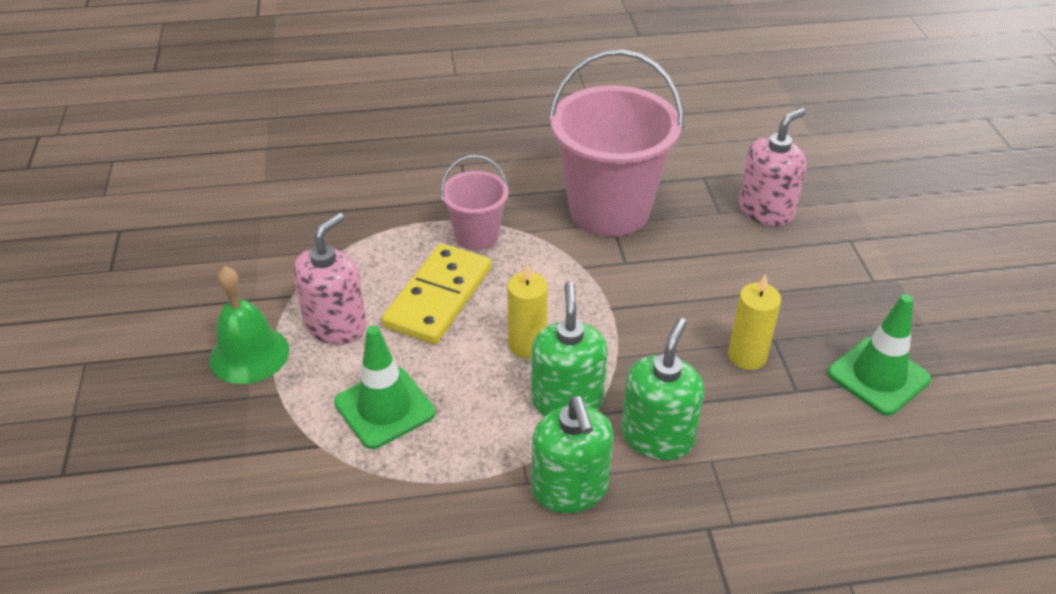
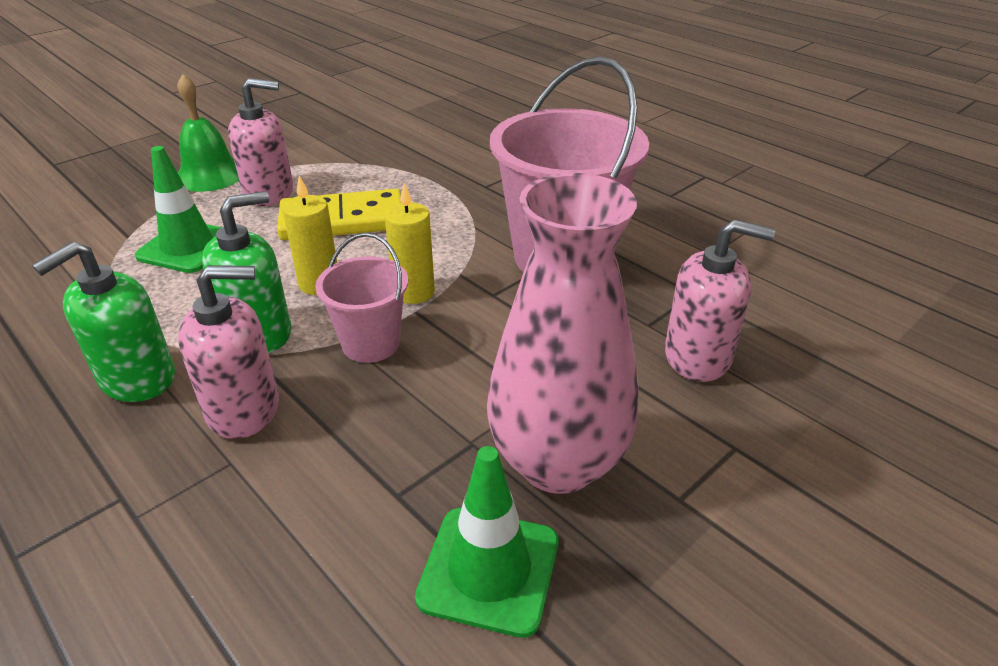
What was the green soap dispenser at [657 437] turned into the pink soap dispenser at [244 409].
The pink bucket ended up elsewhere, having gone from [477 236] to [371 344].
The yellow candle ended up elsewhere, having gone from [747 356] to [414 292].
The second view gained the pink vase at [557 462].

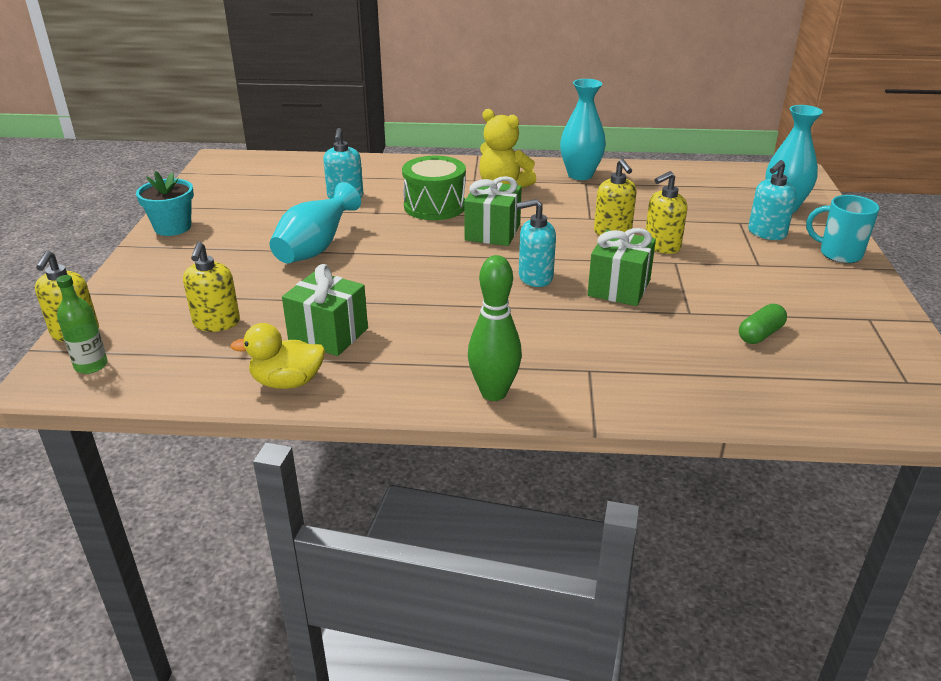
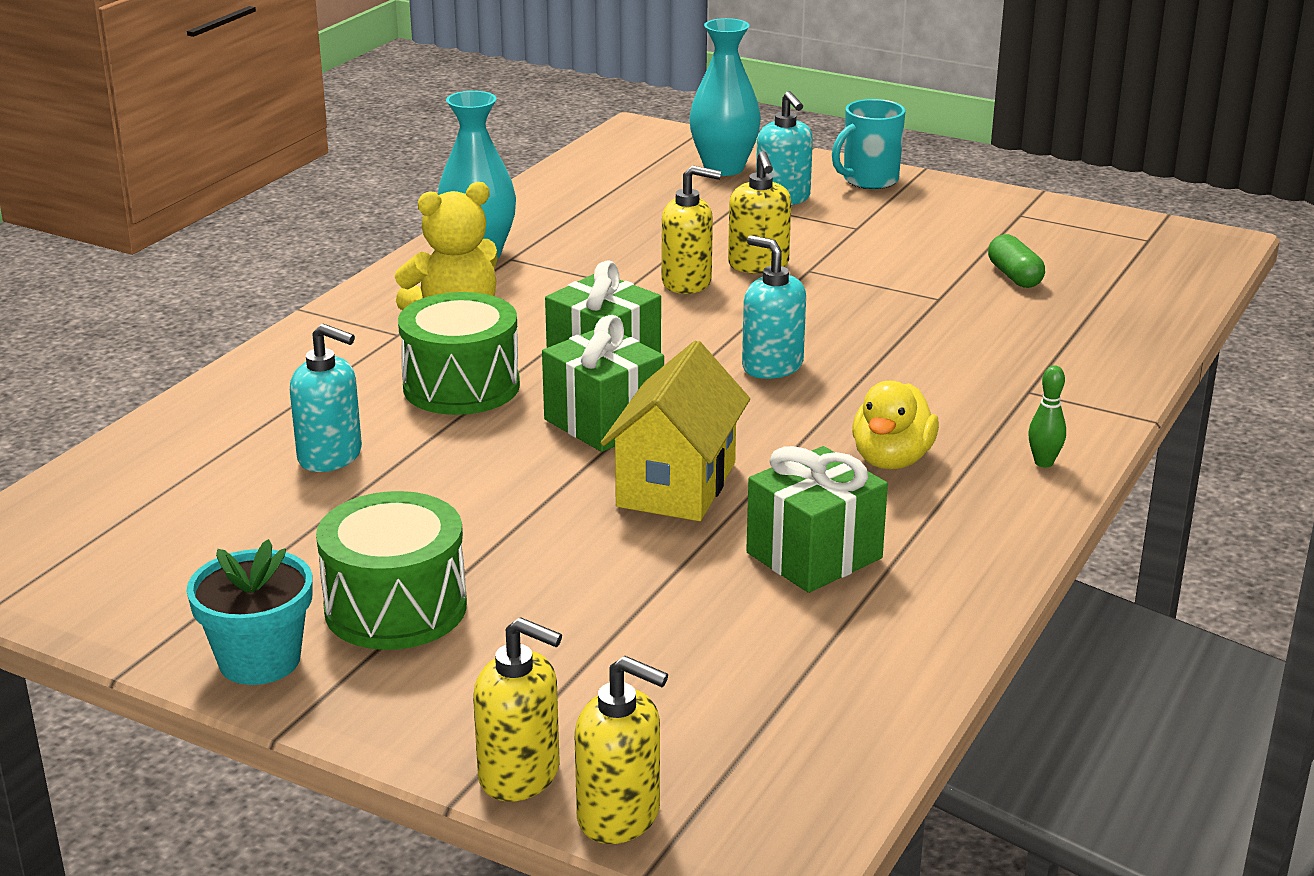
The second view gained the green drum at [395 608].
The yellow soap dispenser ended up elsewhere, having gone from [216 323] to [520 775].
The green gift ended up elsewhere, having gone from [619 288] to [604 422].
The second view gained the yellow house at [676 484].
The turquoise soap dispenser at [535 277] ended up facing another way, 120 degrees clockwise from before.
The yellow duck ended up elsewhere, having gone from [287 382] to [891 460].
The size of the green bowling pin at [493 393] changed by a factor of 0.49.
The second view lost the green bottle at [91 365].
The second view lost the turquoise vase at [315 249].

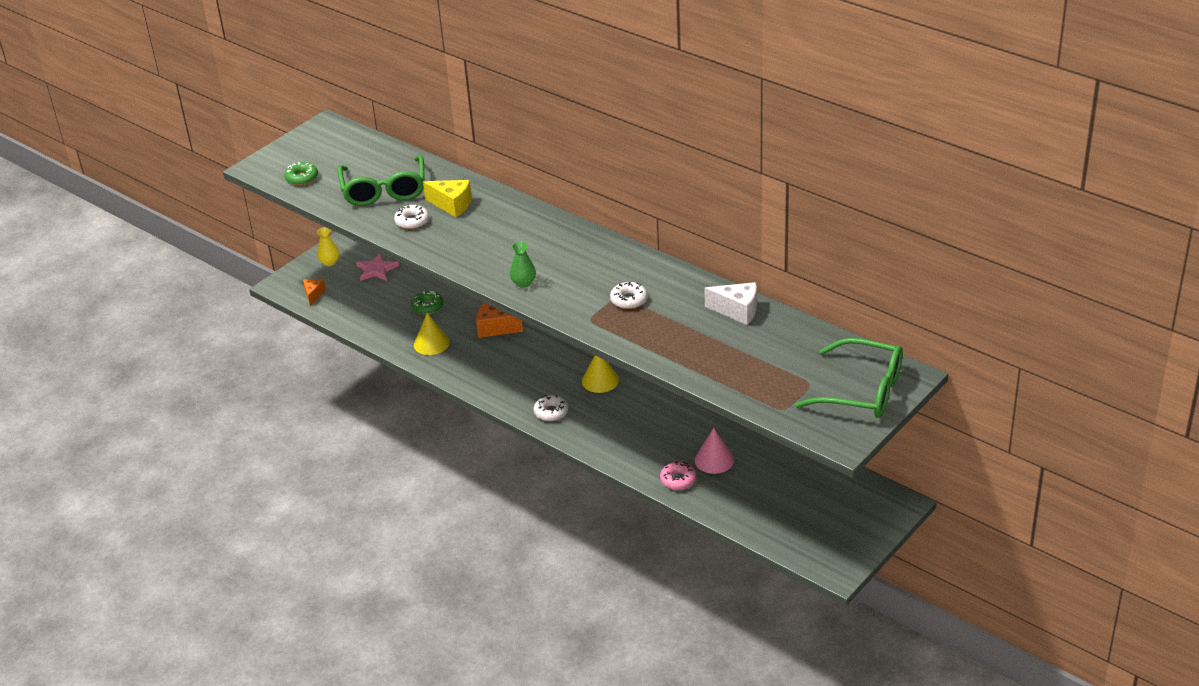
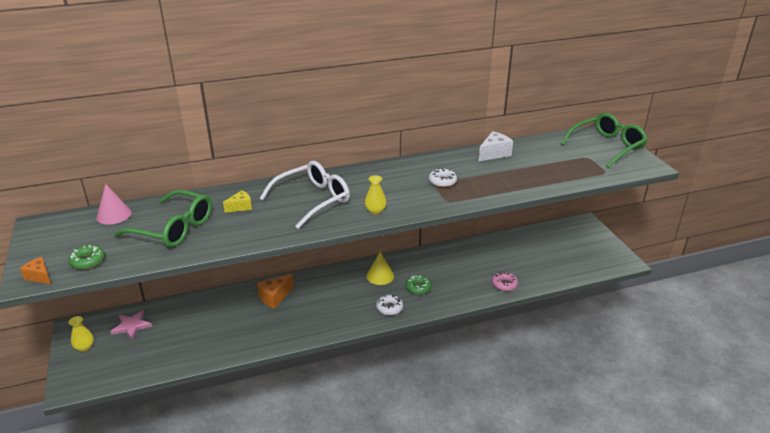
The orange cheese ended up elsewhere, having gone from [313 295] to [40 276].
The pink cone ended up elsewhere, having gone from [714 460] to [114 215].
The size of the yellow cheese at [452 205] changed by a factor of 0.65.
The second view gained the white glasses at [312 200].
What was the green vase at [523 283] turned into the yellow vase at [375 211].
The green donut ended up elsewhere, having gone from [427 307] to [418 288].
The second view lost the white donut at [412 221].
The second view lost the yellow cone at [431 343].

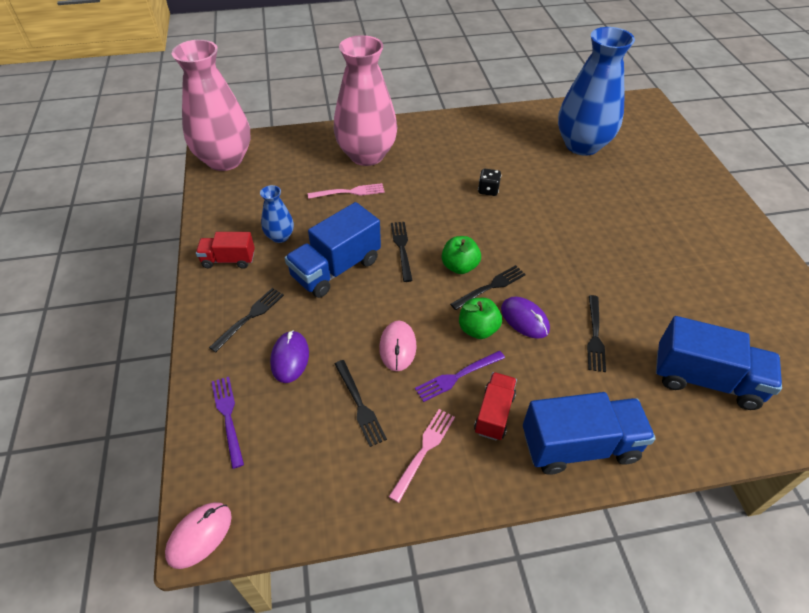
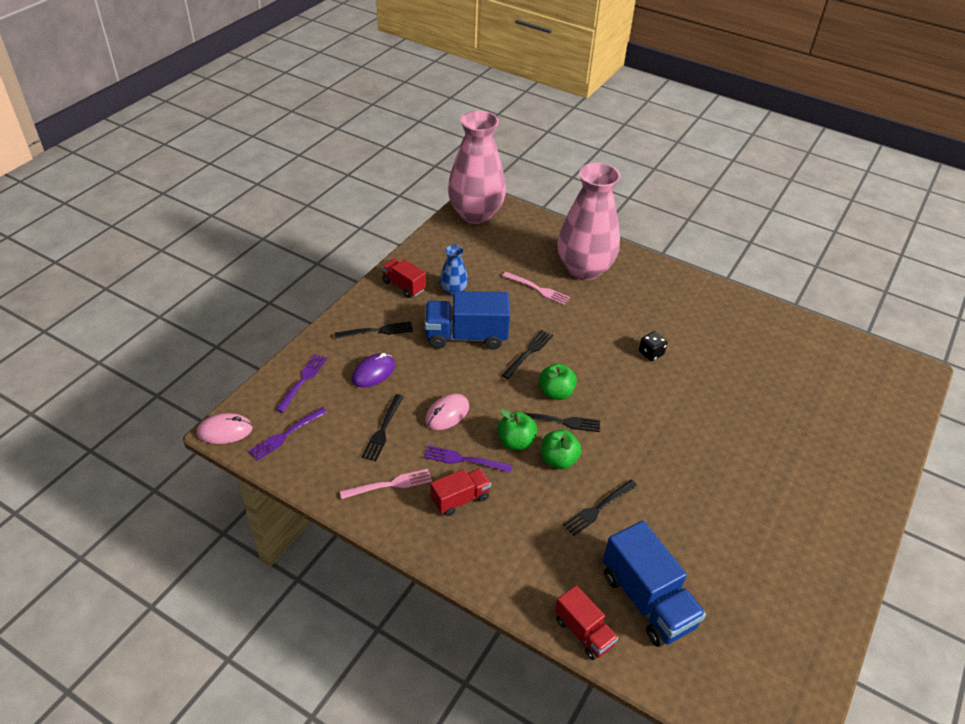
The second view gained the purple fork at [286 435].
Where the purple mouse stood at [524 319], the green apple came to stand at [558 460].
The second view gained the red truck at [583 632].
The second view lost the blue truck at [579 445].
The second view lost the blue vase at [582 145].

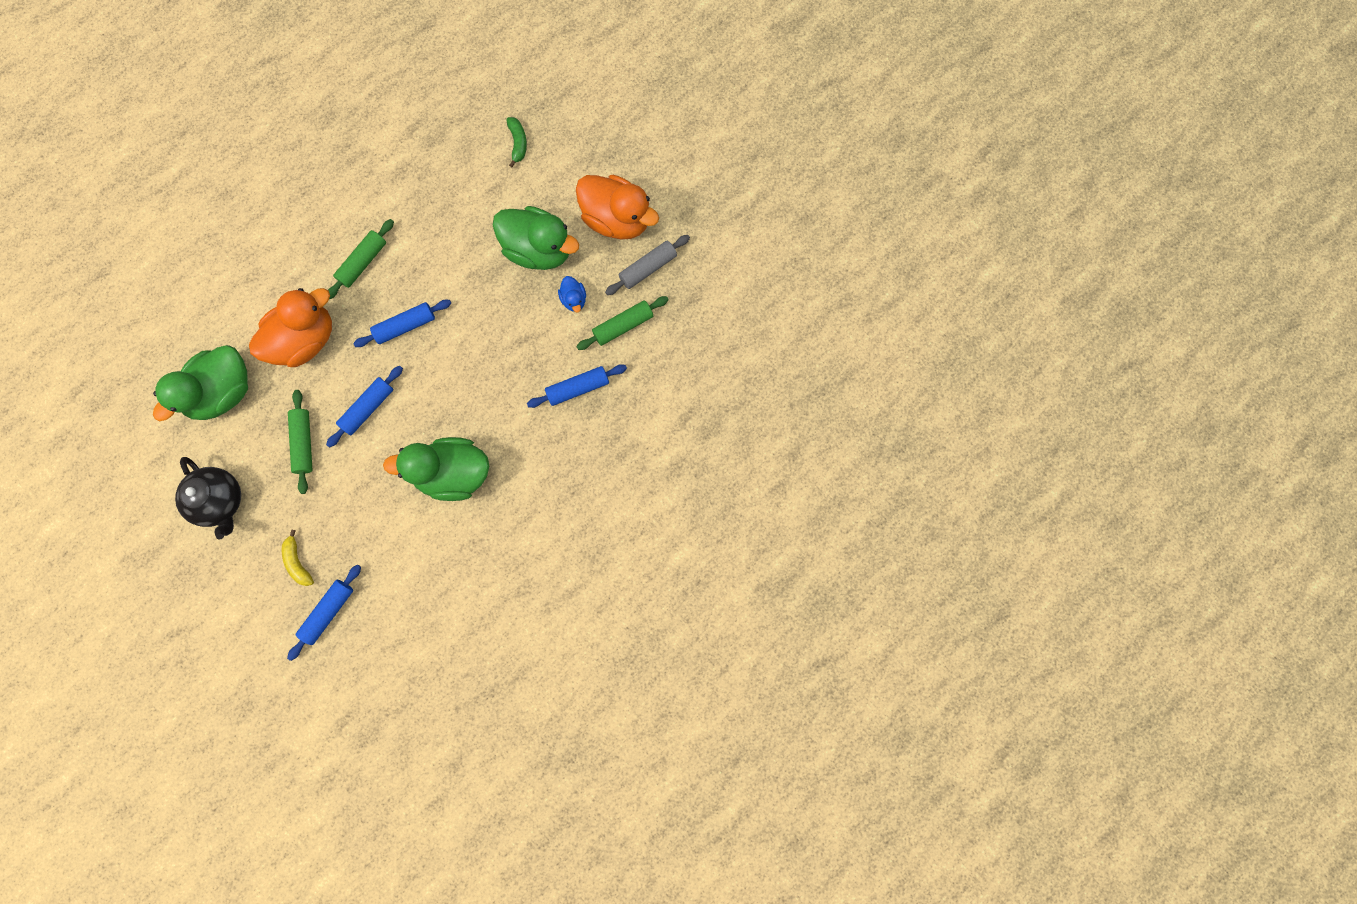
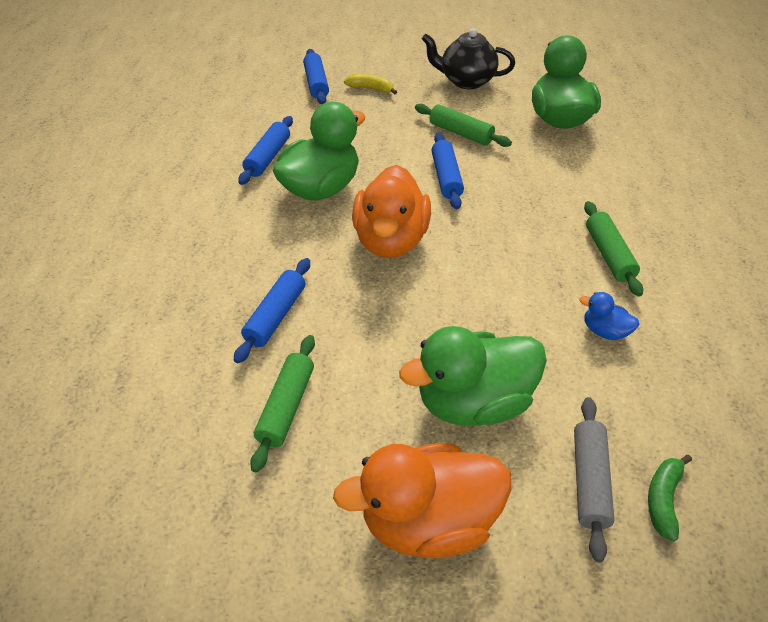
The blue rolling pin ended up elsewhere, having gone from [405 326] to [268 157].
The orange duck ended up elsewhere, having gone from [305 340] to [391 240].
The grey rolling pin ended up elsewhere, having gone from [648 268] to [589 480].
The blue duck ended up elsewhere, having gone from [574 299] to [604 331].
The green banana at [518 143] ended up facing another way, 75 degrees clockwise from before.

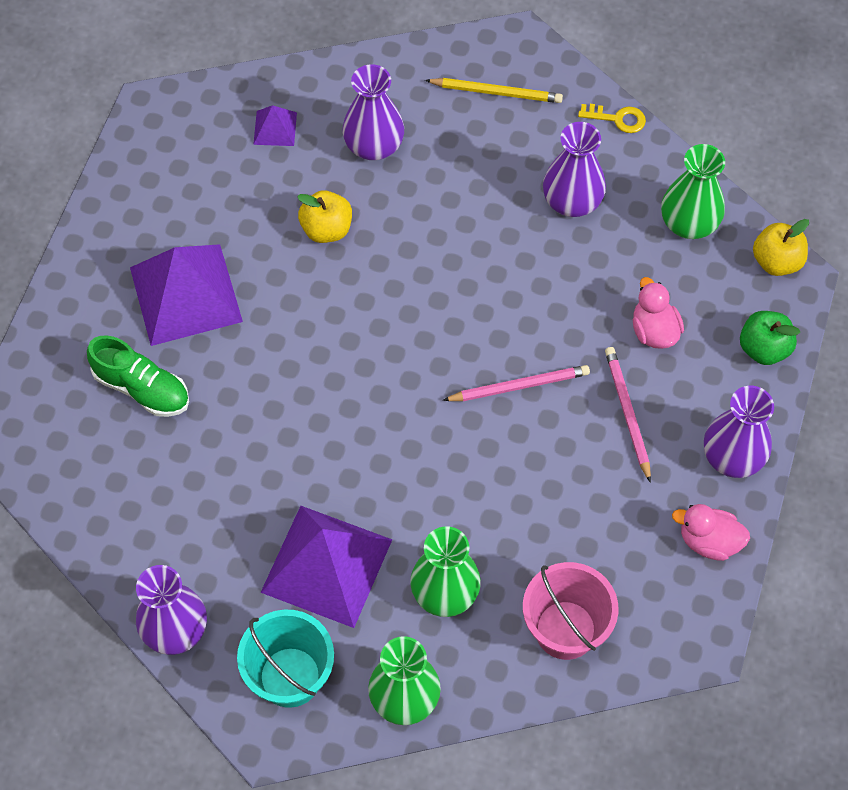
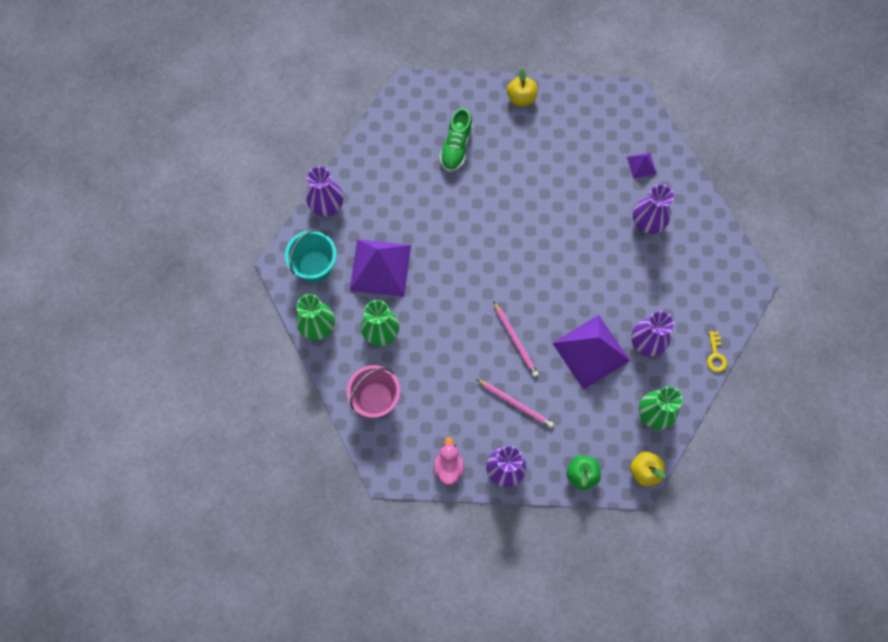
The pink pencil at [627 413] ended up facing another way, 60 degrees clockwise from before.
The yellow apple ended up elsewhere, having gone from [326 229] to [521 98].
The purple pyramid ended up elsewhere, having gone from [186 294] to [591 351].
The second view lost the yellow pencil at [496 92].
The second view lost the pink duck at [654 331].

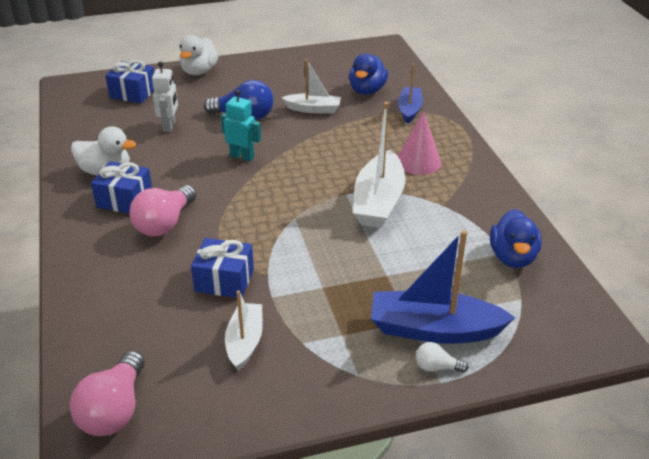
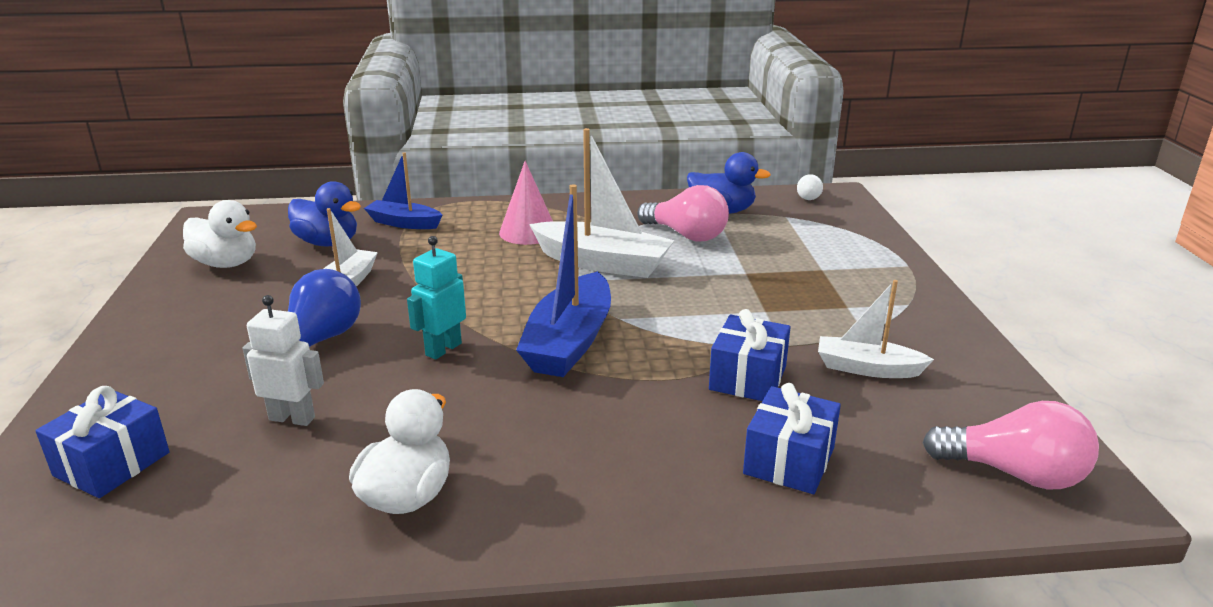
The white duck ended up elsewhere, having gone from [199 71] to [226 263].
The blue boat ended up elsewhere, having gone from [434 329] to [569 342].
The pink light bulb ended up elsewhere, having gone from [165 223] to [686 235].
The blue gift ended up elsewhere, having gone from [124 200] to [789 461].
The white light bulb ended up elsewhere, having gone from [437 367] to [809 196].

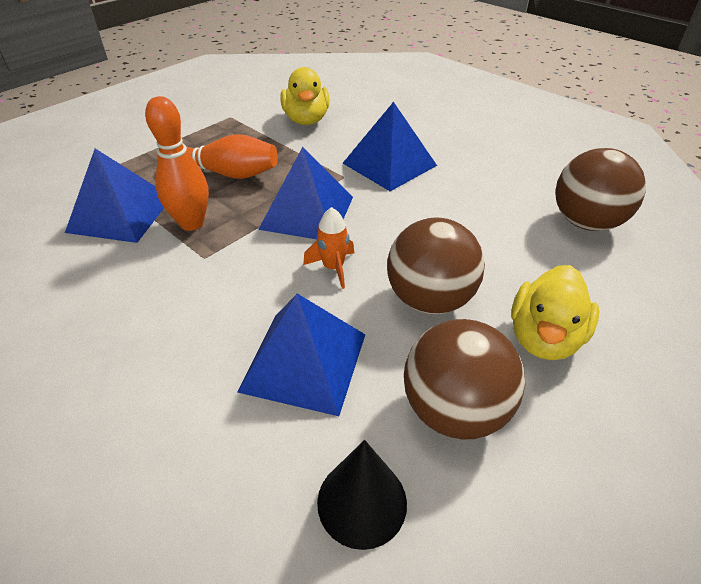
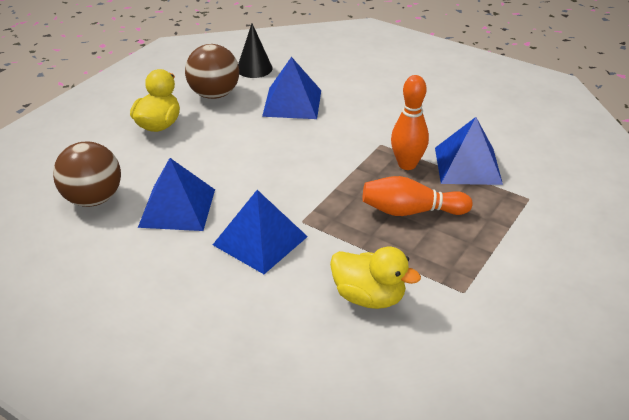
The blue pyramid ended up elsewhere, having gone from [307 212] to [177 207].
The yellow duck at [306 120] ended up facing another way, 135 degrees clockwise from before.
The second view lost the orange rocket at [333 268].
The second view lost the brown ball at [429 299].

